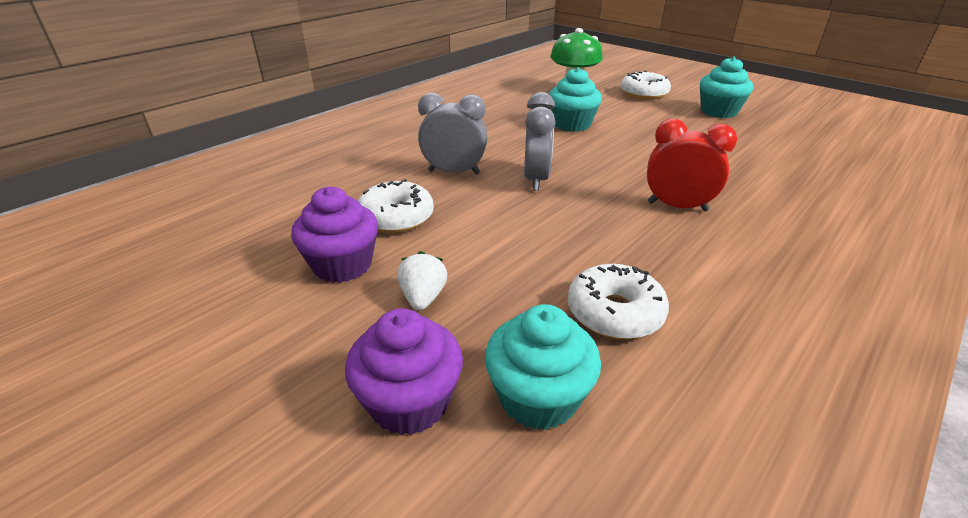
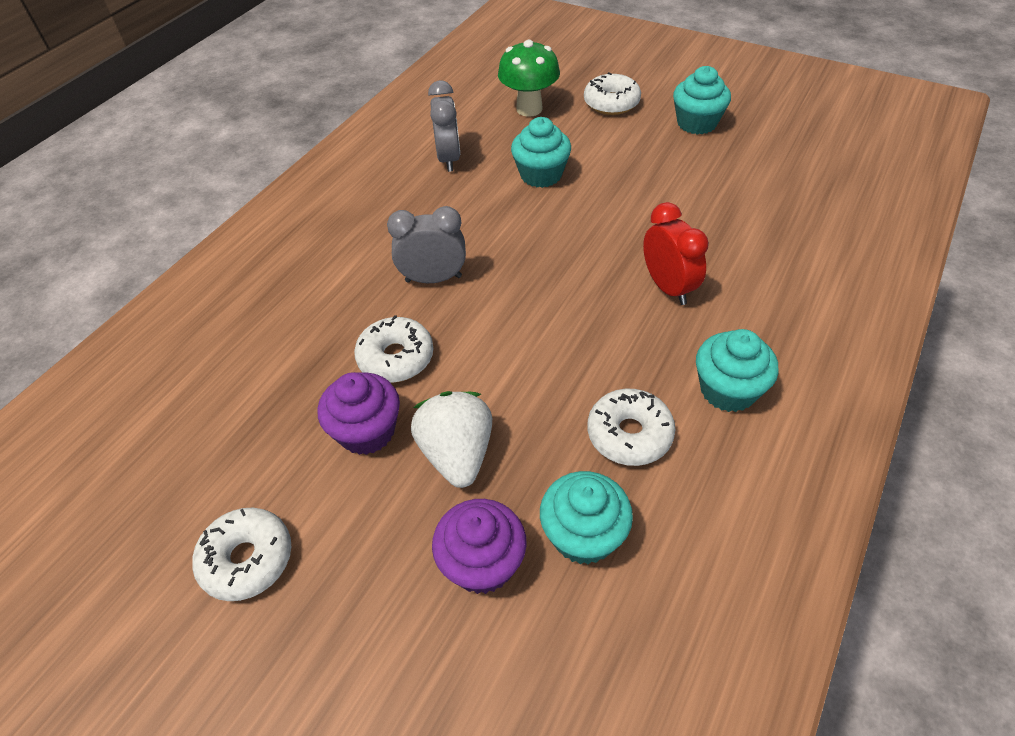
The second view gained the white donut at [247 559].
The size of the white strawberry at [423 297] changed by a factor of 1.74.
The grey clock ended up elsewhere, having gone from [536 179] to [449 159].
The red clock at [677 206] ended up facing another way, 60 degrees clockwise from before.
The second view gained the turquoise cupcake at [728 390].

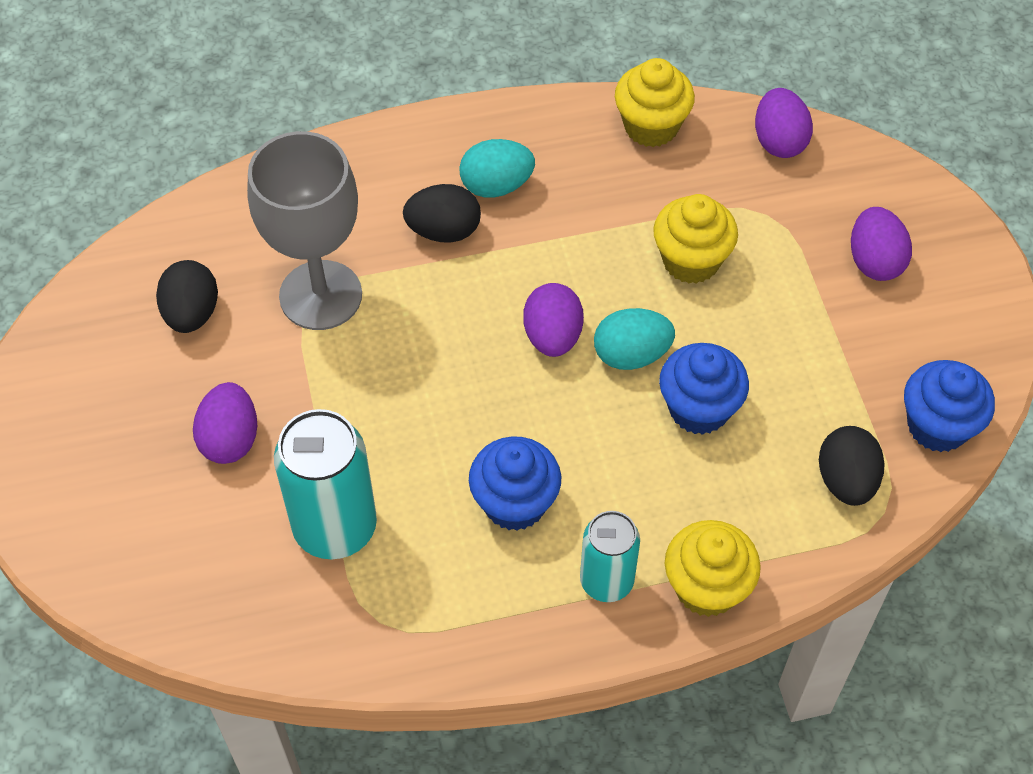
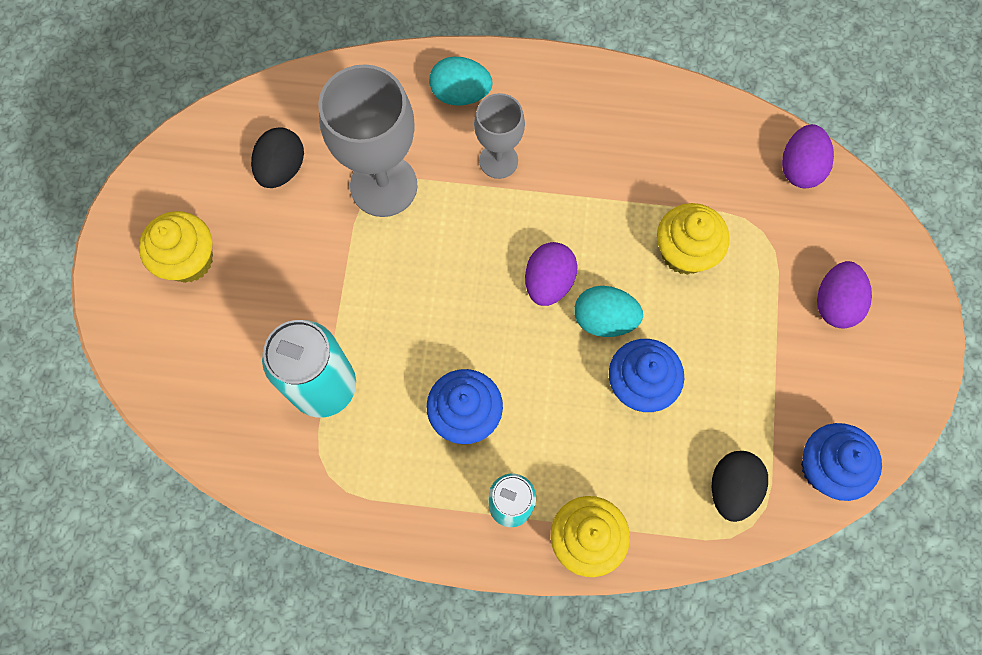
The yellow cupcake ended up elsewhere, having gone from [651 126] to [189 260].
The turquoise egg ended up elsewhere, having gone from [496 185] to [460 94].
Where the black egg stood at [444 231], the grey goblet came to stand at [498 160].
The second view lost the purple egg at [230 439].

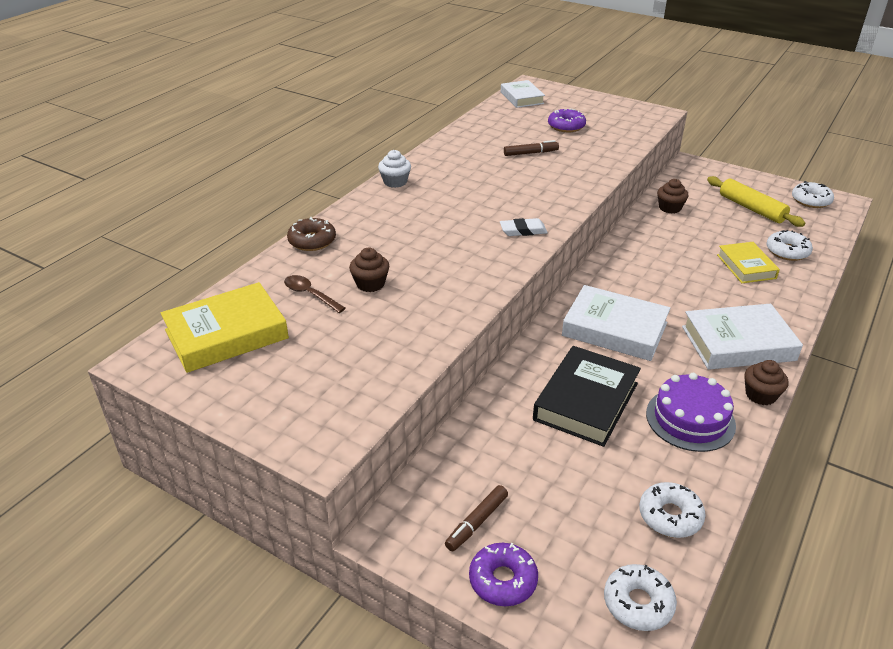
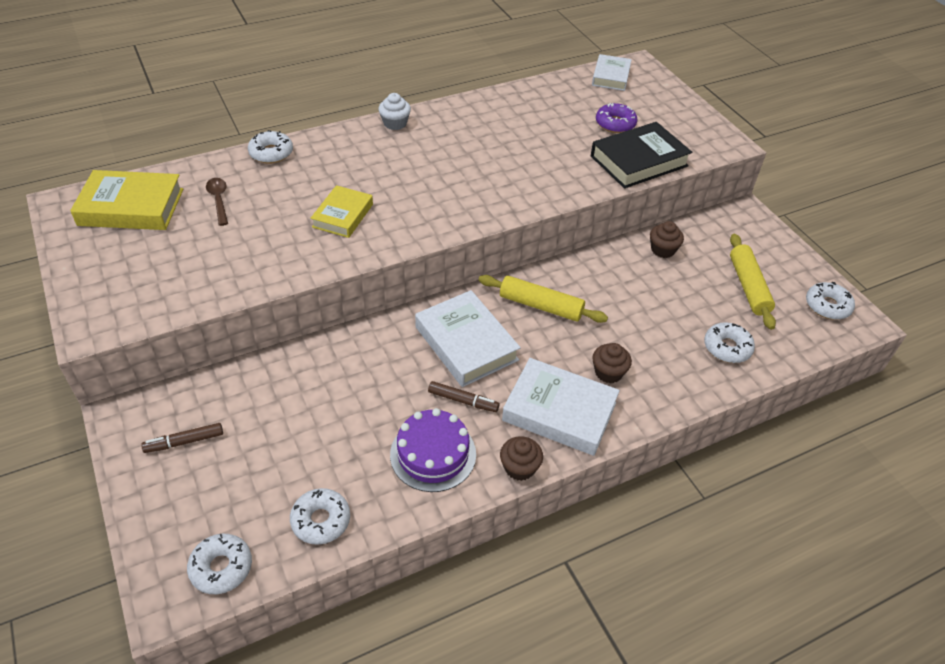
What was the brown donut at [312 241] turned into the white donut at [271 153].
The yellow book ended up elsewhere, having gone from [746 266] to [343 215].
The brown marker ended up elsewhere, having gone from [530 153] to [463 401].
The second view gained the yellow rolling pin at [540 306].
The black book ended up elsewhere, having gone from [586 401] to [638 161].
The brown cupcake ended up elsewhere, having gone from [370 284] to [608 372].
The second view lost the purple donut at [503 580].
The second view lost the white eraser at [523 230].

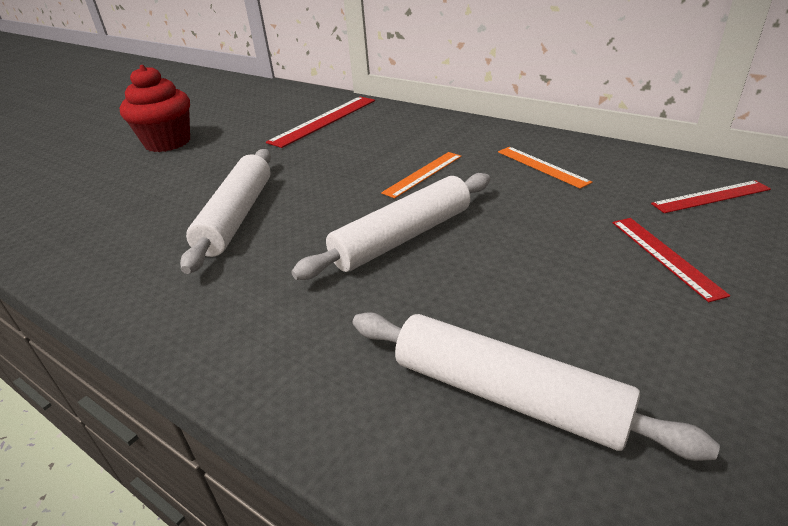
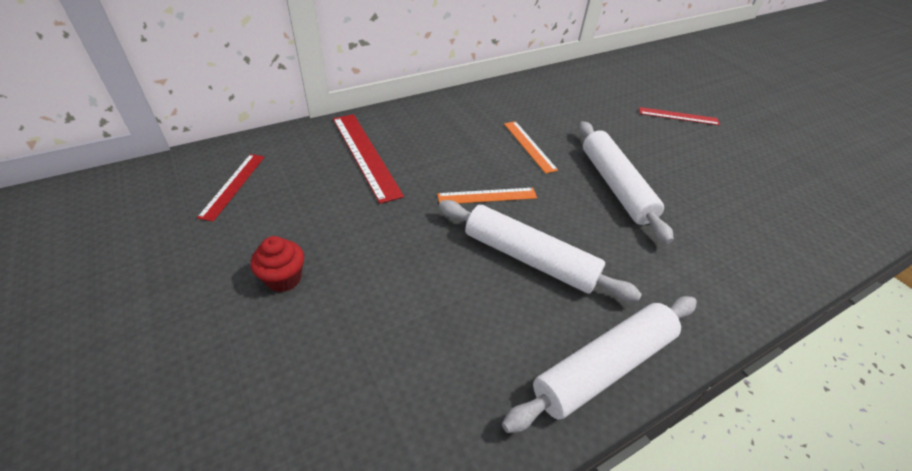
The red ruler ended up elsewhere, having gone from [711 197] to [233 185].
The size of the red cupcake at [168 142] changed by a factor of 0.56.
The orange ruler ended up elsewhere, having gone from [542 166] to [487 196].
The white rolling pin ended up elsewhere, having gone from [506 395] to [604 367].

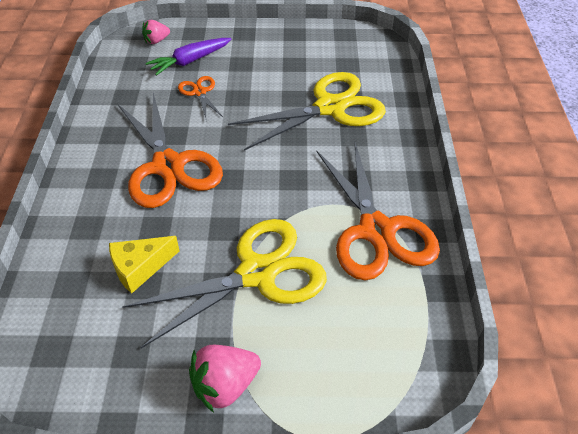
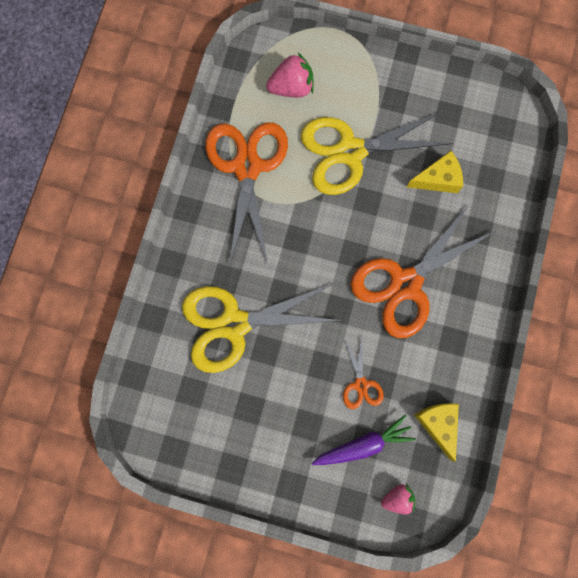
The pink strawberry ended up elsewhere, having gone from [225 385] to [291 88].
The orange scissors at [168 166] ended up facing another way, 120 degrees counterclockwise from before.
The second view gained the yellow cheese at [438 424].

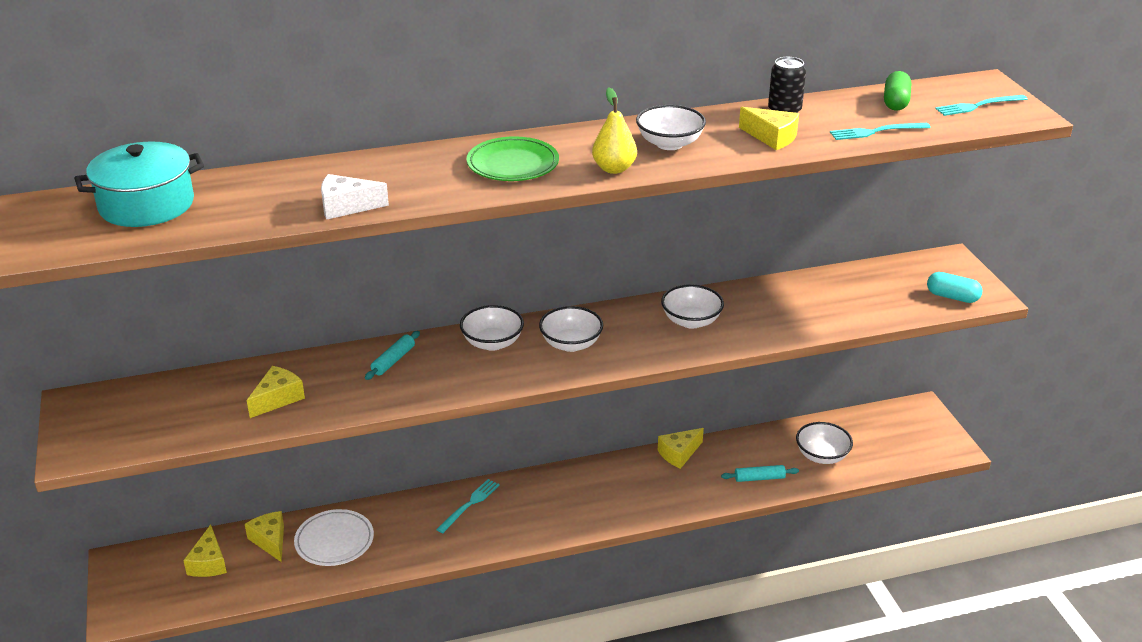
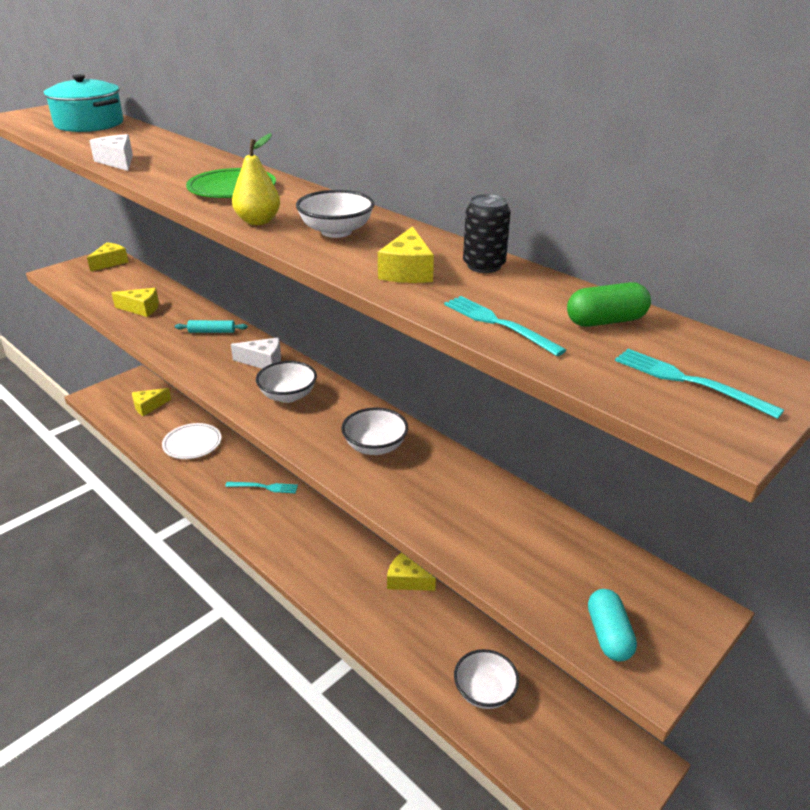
The yellow cheese ended up elsewhere, having gone from [270 541] to [110 262].
Where the white bowl stood at [492 343], the white cheese came to stand at [263 361].
The second view lost the turquoise rolling pin at [759 478].

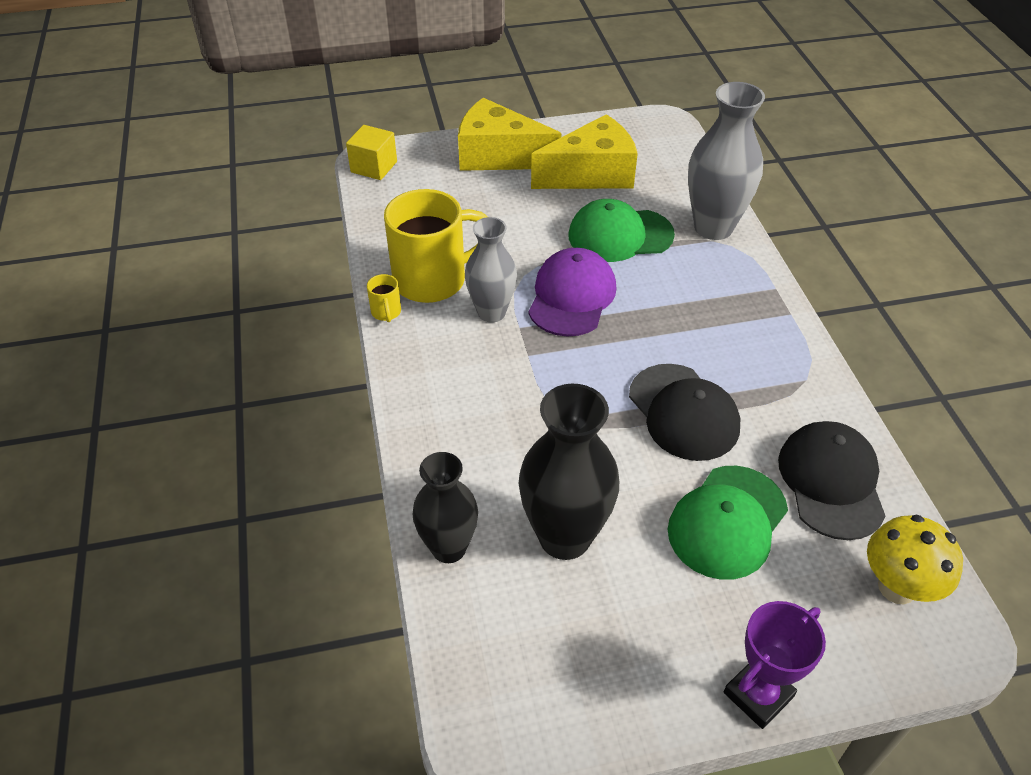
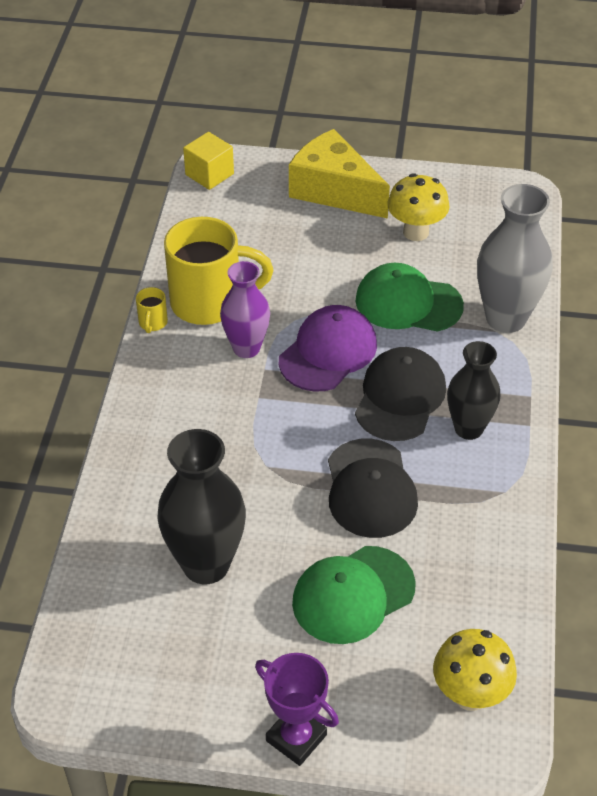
What was the grey vase at [491 312] turned into the purple vase at [246 348].
The purple trophy at [758 695] ended up facing another way, 60 degrees clockwise from before.
The black cap ended up elsewhere, having gone from [831 482] to [400 397].
Where the yellow cheese stood at [591 174], the yellow mushroom came to stand at [416 232].
The black vase ended up elsewhere, having gone from [448 548] to [468 428].

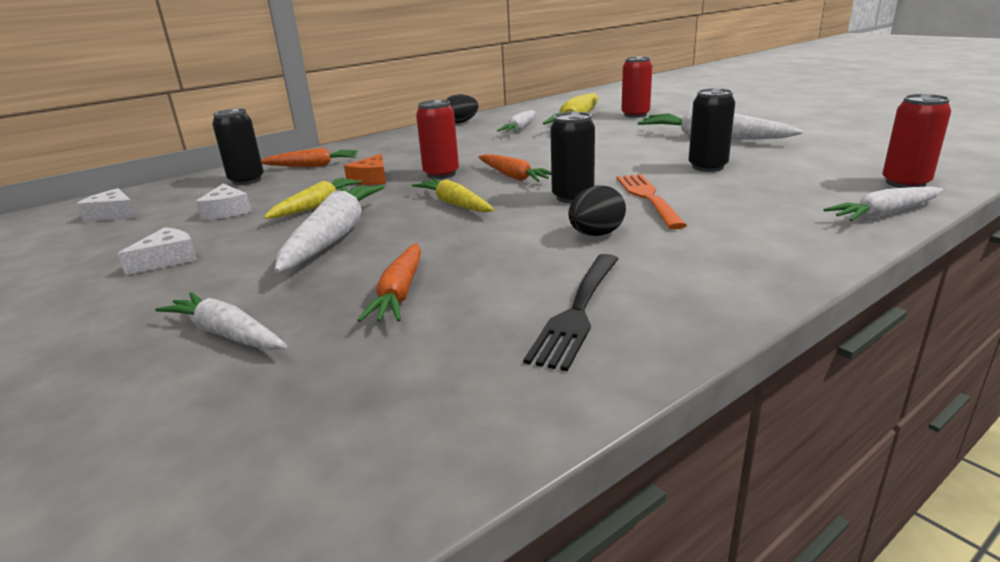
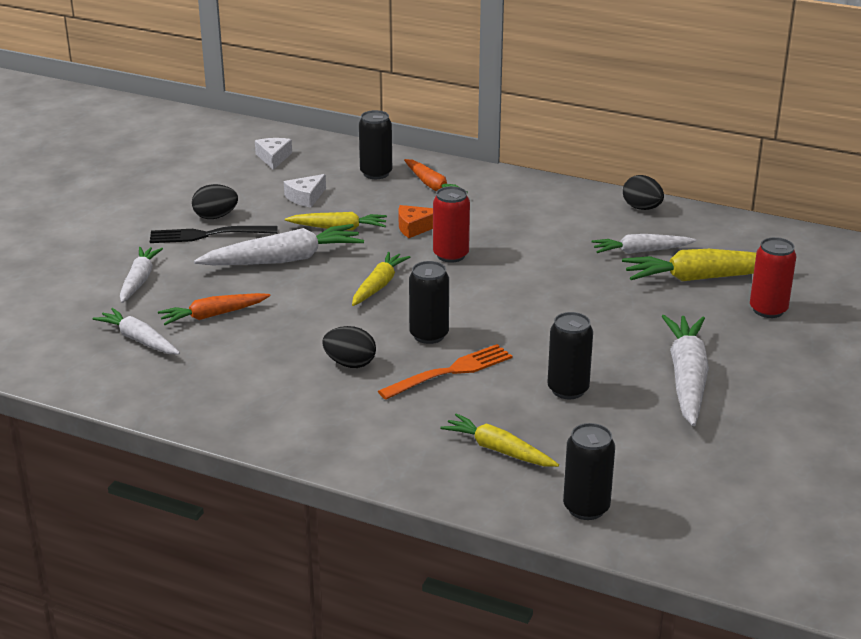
The white carrot ended up elsewhere, having gone from [884 214] to [139 340].
The black fork ended up elsewhere, having gone from [578 311] to [208 235].
Where the white cheese stood at [168 259], the black egg came to stand at [215 217].
The second view gained the yellow carrot at [498 450].
What was the red can at [905 183] turned into the black can at [586 508].
The second view lost the orange carrot at [513 176].

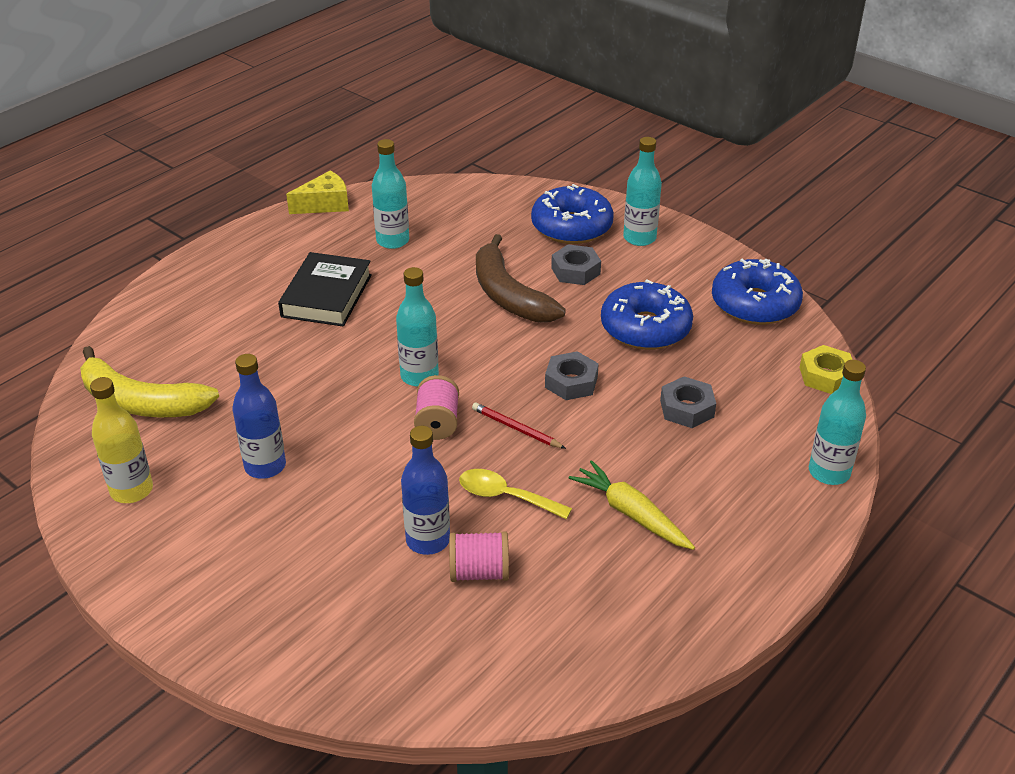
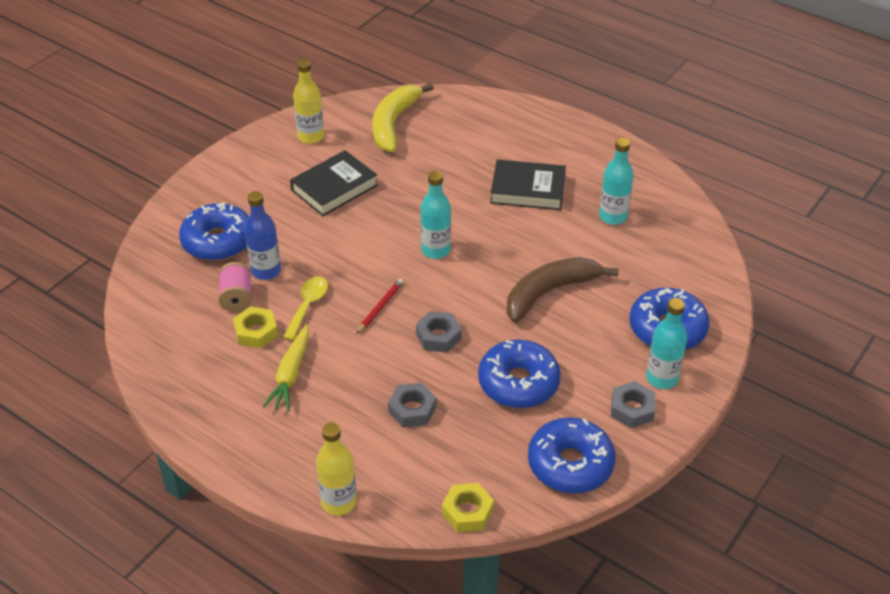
The second view gained the blue donut at [218 241].
The second view gained the yellow nut at [256 332].
The yellow carrot at [631 513] ended up facing another way, 150 degrees clockwise from before.
Where the blue bottle stood at [265 466], the black book came to stand at [334 188].
What was the turquoise bottle at [829 472] turned into the yellow bottle at [339 502].
The grey nut ended up elsewhere, having gone from [575 271] to [632 409].
The second view lost the yellow cheese at [325 204].
The second view lost the pink spool at [437 423].

